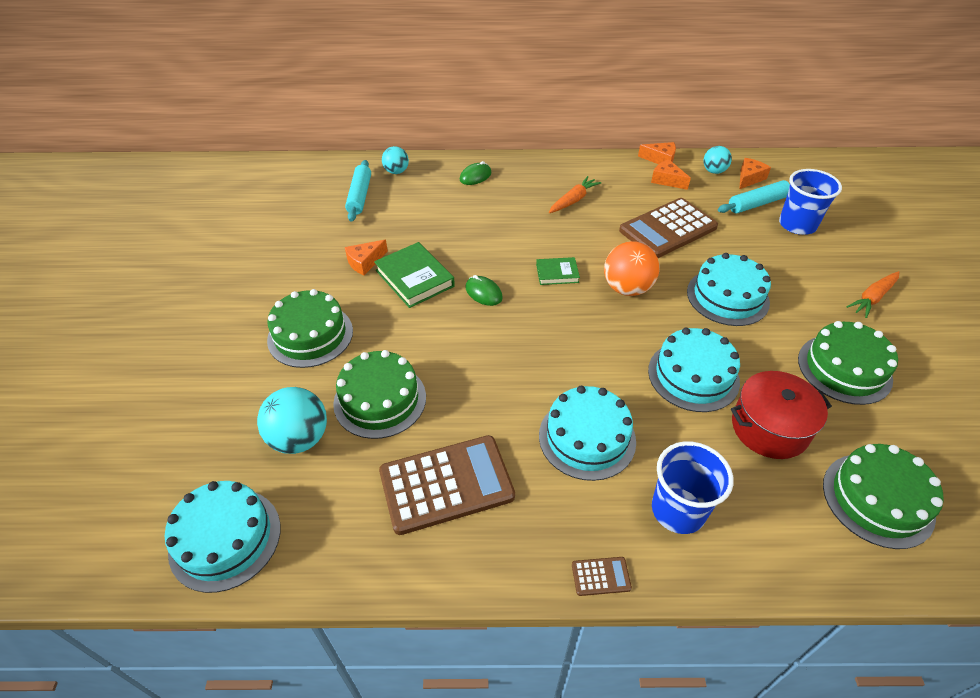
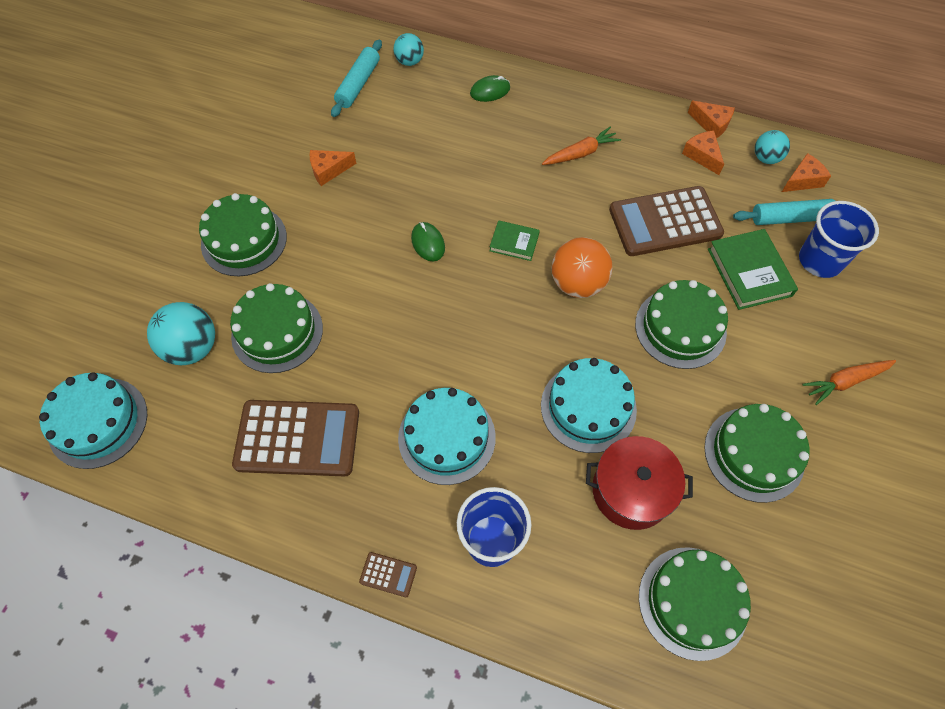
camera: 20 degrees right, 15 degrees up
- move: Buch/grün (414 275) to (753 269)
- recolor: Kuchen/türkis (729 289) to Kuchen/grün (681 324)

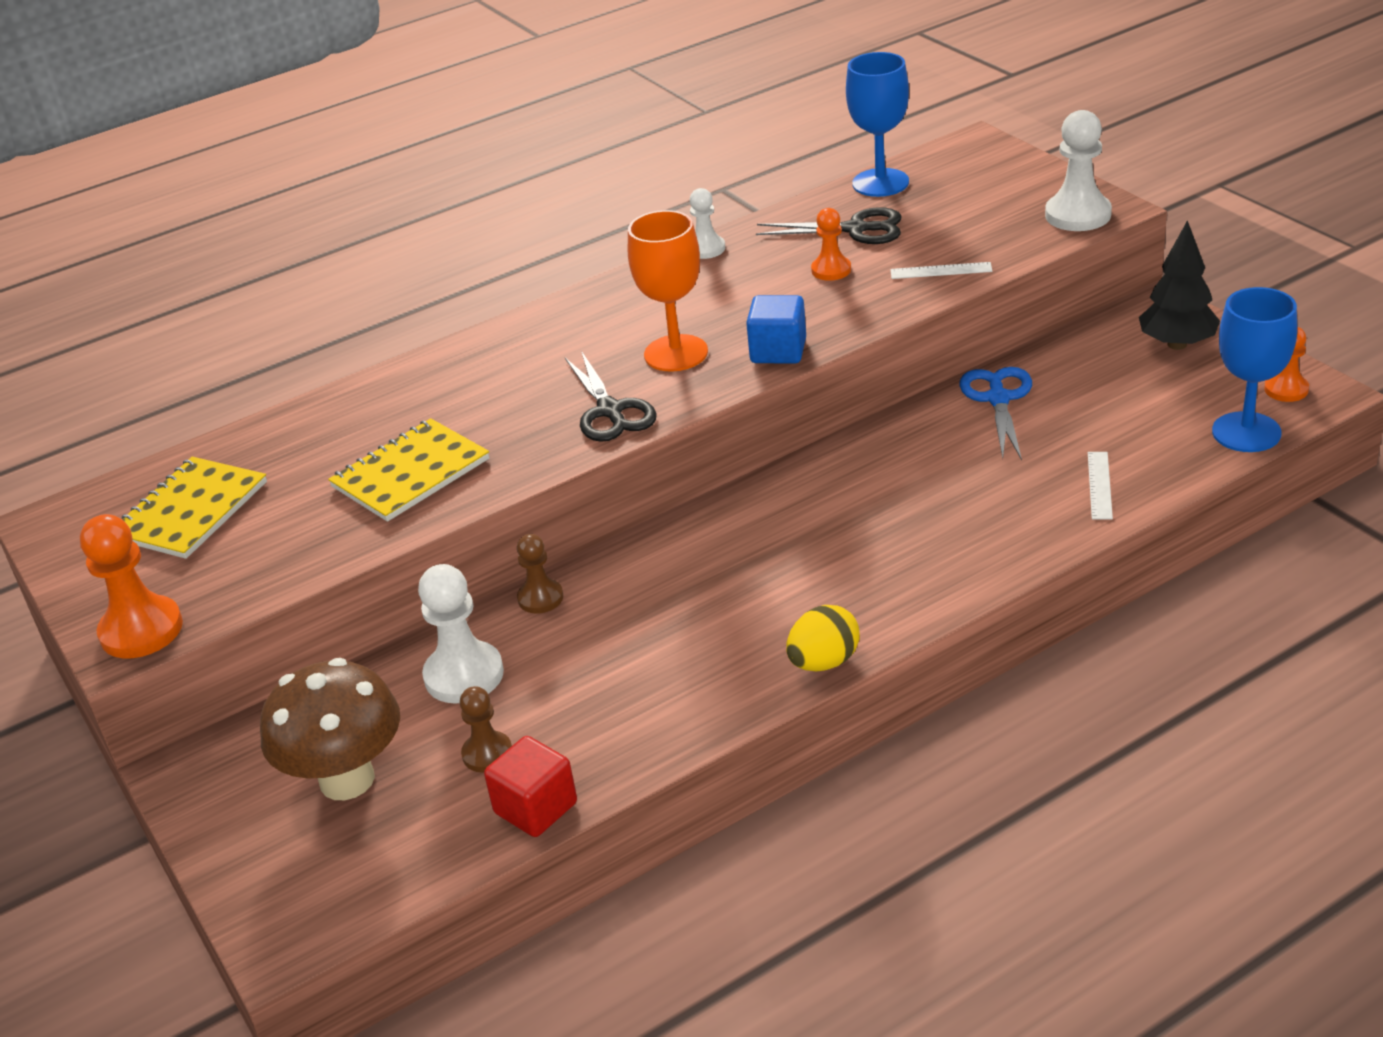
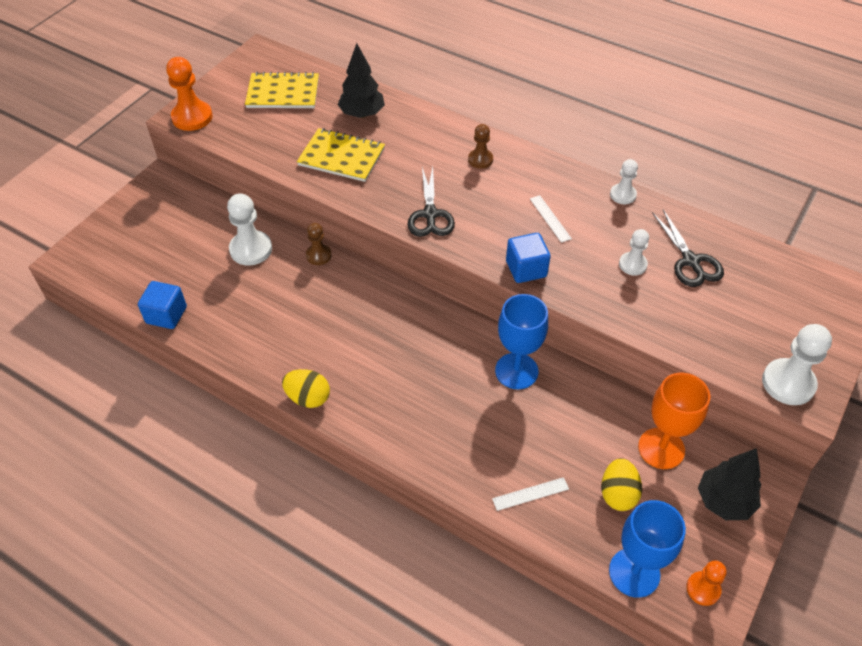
camera: 60 degrees right, 15 degrees up
- delete: Pilz/braun (330 729)
- delete: Schere/blau (995 413)
- insert: Baum/schwarz (361 80)
- insert: Ei/gelb (621 484)
- move: Bauer/braun (486 729) to (480 146)
- move: Kelch/orange (668 291) to (674 421)
- move: Kelch/blau (877 124) to (521 341)
- move: Lineal/weiß (941 270) to (551 219)
- recolor: Kubus/rot (530 786) to Kubus/blau (162 305)
- recolor: Bauer/orange (831 244) to Bauer/weiß (634 252)
- rotate: Schere/schwarz (611 396) = (431 202) 45 degrees counterclockwise

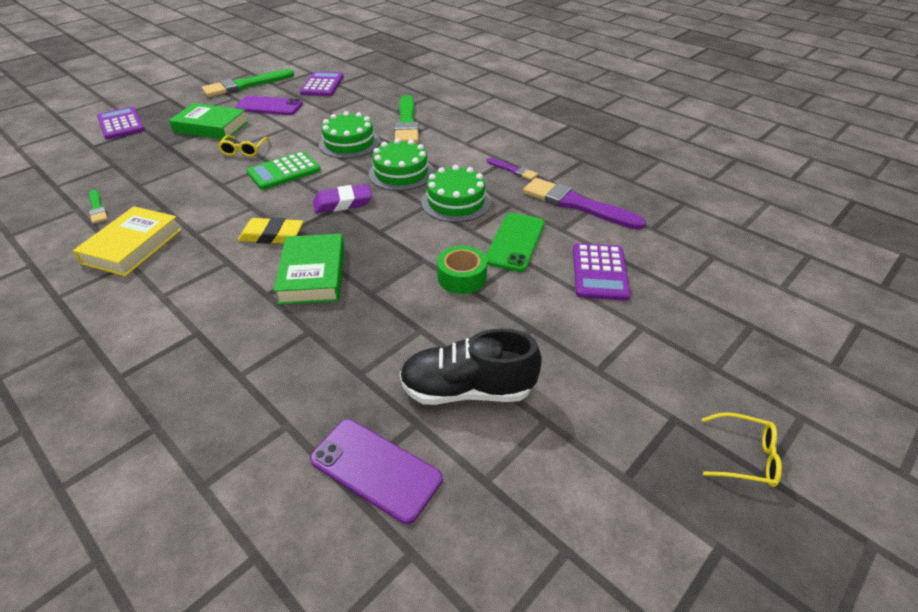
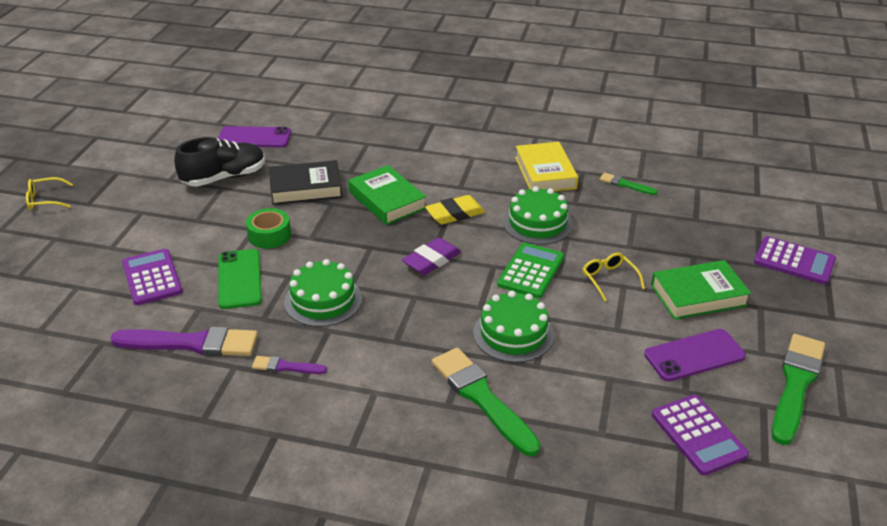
camera: 150 degrees right, 5 degrees down
- insert: Buch/schwarz (305 182)
- move: Kuchen/grün (401 165) to (538 215)

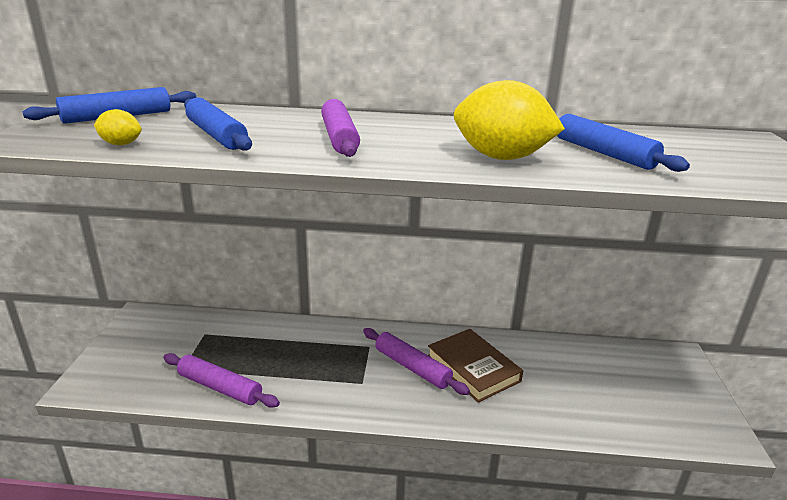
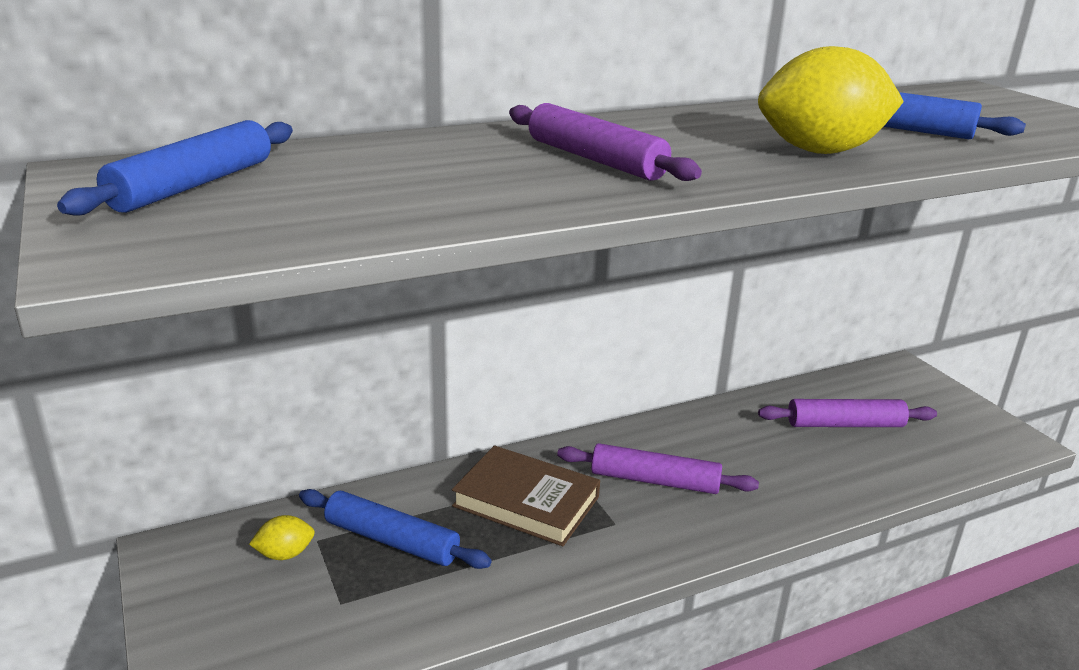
camera: 30 degrees left, 0 degrees up
- move: Zitrone/gelb (118 127) to (282 537)
- move: Nudelholz/lila (221 380) to (847 413)
- move: Nudelholz/blau (218 124) to (395 529)
- move: Buch/braun (475 366) to (526 495)

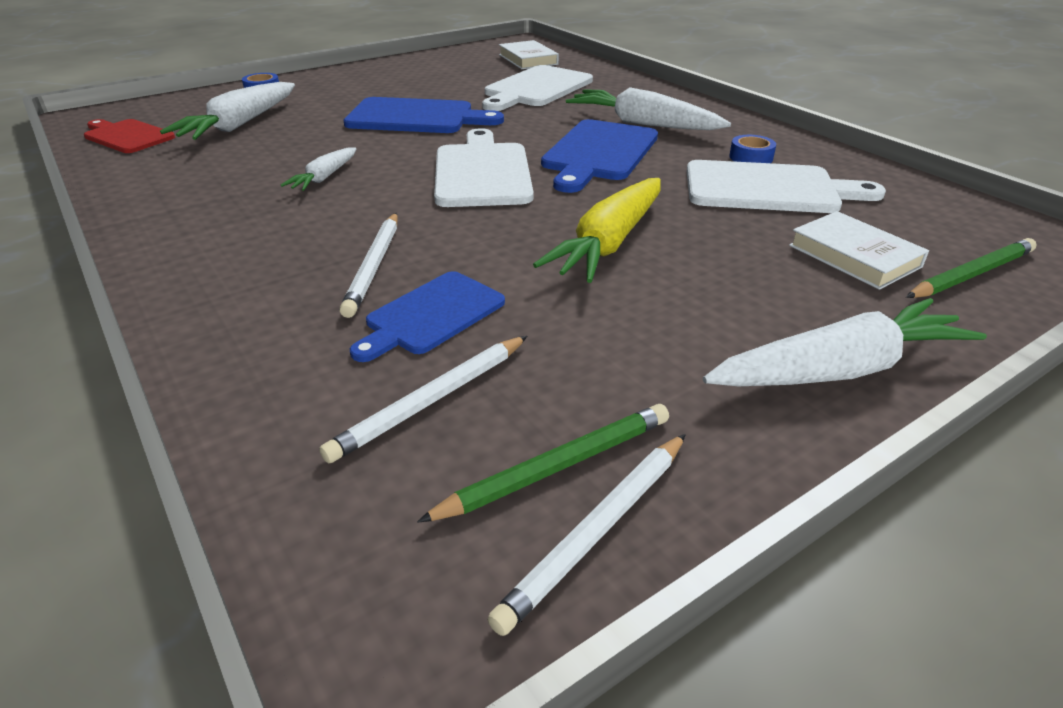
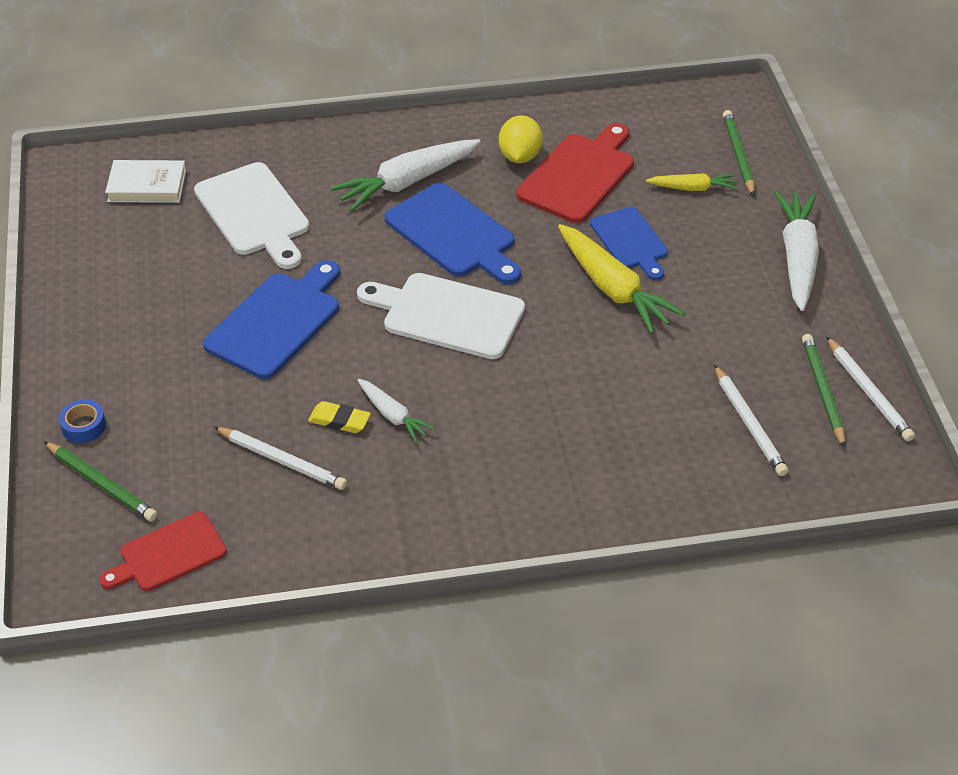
camera: 65 degrees left, 10 degrees up
- delete: Karotte/weiß (227 111)
- insert: Bleistift/grün (100 481)
- insert: Radiergummi/gelb (339 417)
- move: Bleistift/weiß (368 265) to (280 458)
- move: Schneidebrett/blau (427 316) to (629 243)
- replace: Klebeband/blau (752 149) to Zitrone/gelb (521 139)
- replace: Buch/weiß (859 250) to Karotte/gelb (691 182)
- recolor: Schneidebrett/weiß (786 186) to Schneidebrett/rot (575 173)

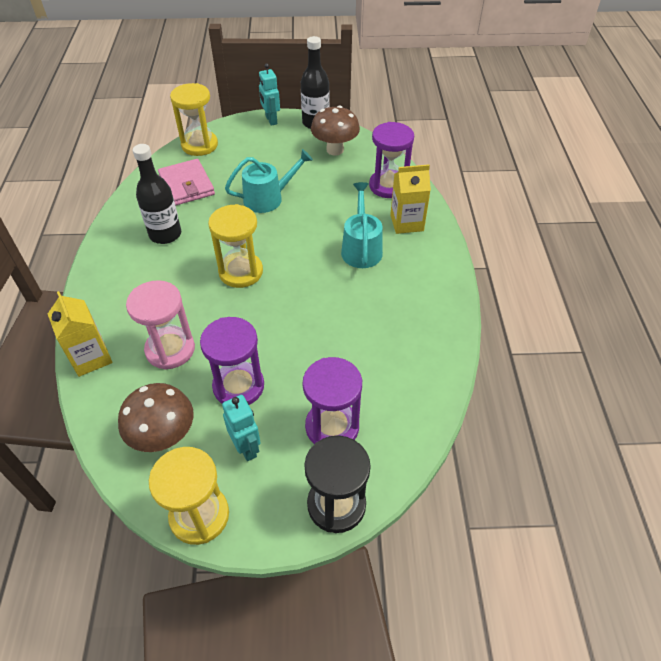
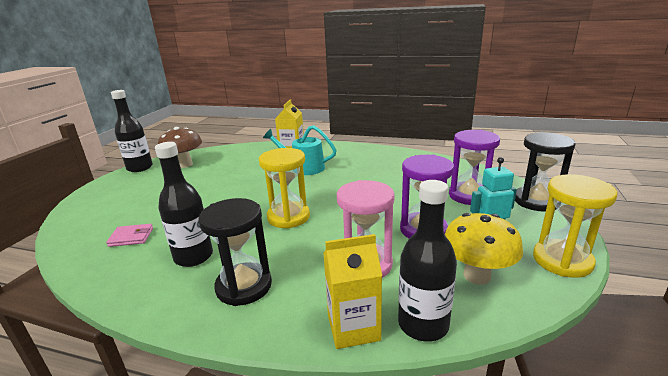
camera: 70 degrees left, 25 degrees down
- delete: Sanduhr/gelb (194 119)
- delete: Gießkanne/türkis (269 181)
- delete: Roboter/türkis (269 95)
- delete: Sanduhr/lila (391 160)
- insert: Sanduhr/schwarz (235 252)
- insert: Flasche/schwarz (427 261)
- recolor: Pilz/braun (156 417) to Pilz/gelb (484 249)
- resize: Geldbörse/rosa (186 182) = (129 235) x0.57

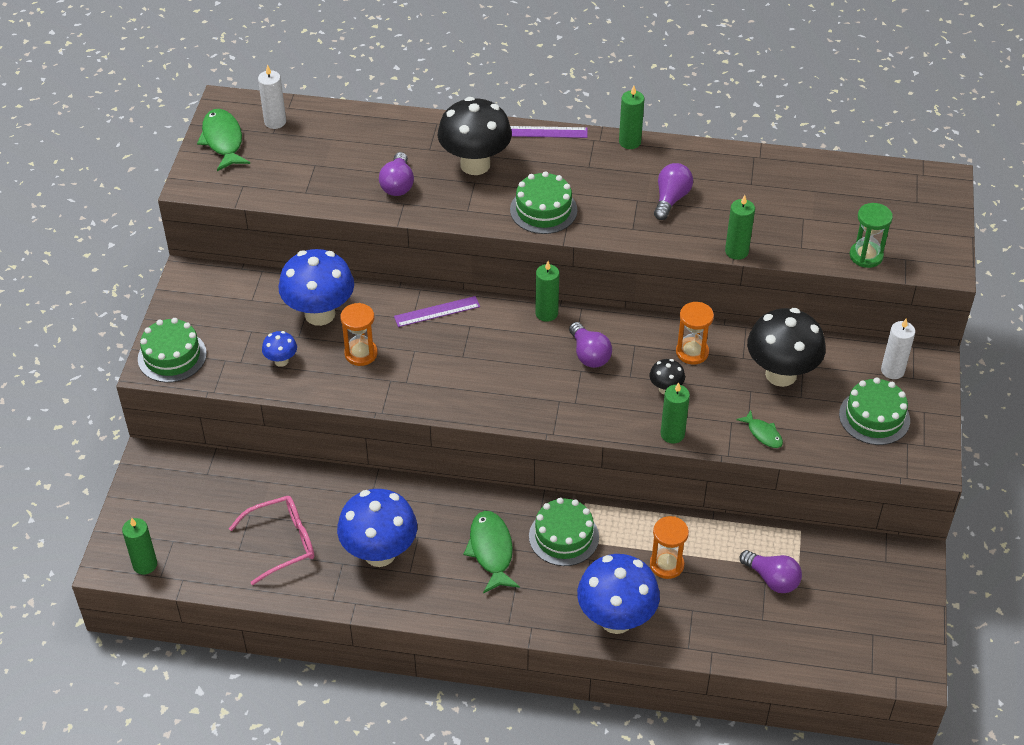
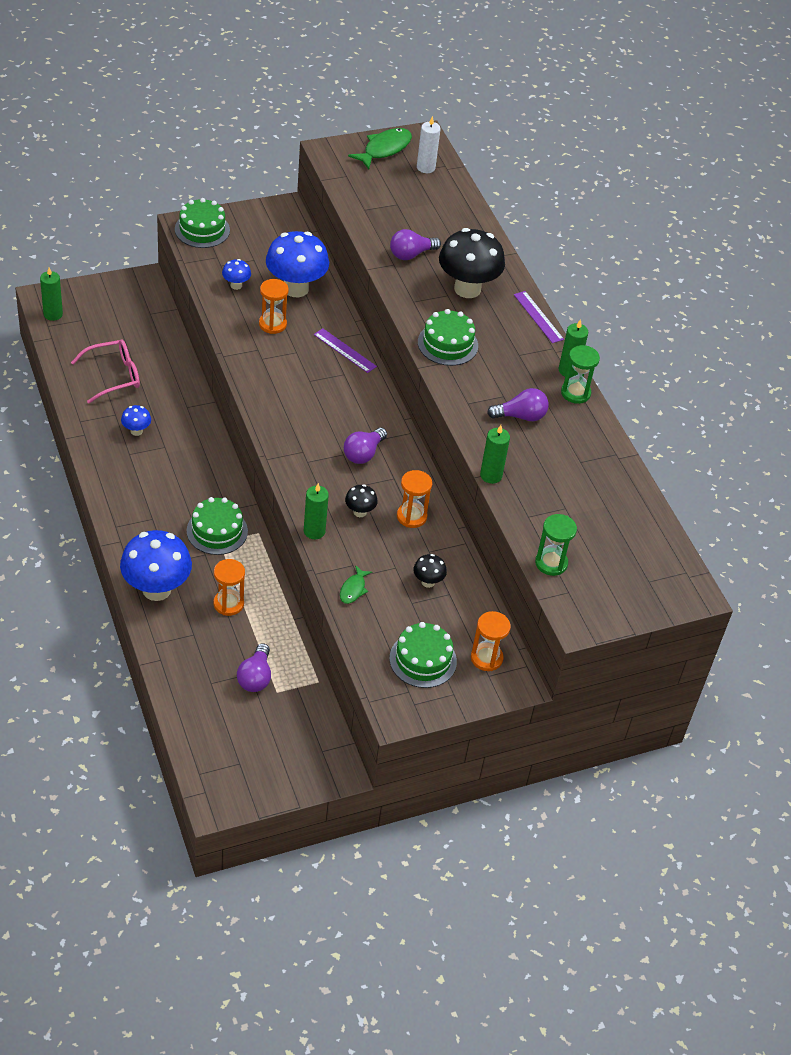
camera: 55 degrees right, 0 degrees up
- delete: Fisch/grün (492 552)
- delete: Kerze/grün (547 291)
- insert: Sanduhr/grün (580 374)
- replace: Kerze/weiß (898 348) to Sanduhr/orange (491 641)
- rotate: Brille/rosa (271 540) = (105 371) 60 degrees counterclockwise
- resize: Pilz/blau (377 528) = (136 420) x0.46
- resize: Pilz/schwarz (786 347) = (430 571) x0.46

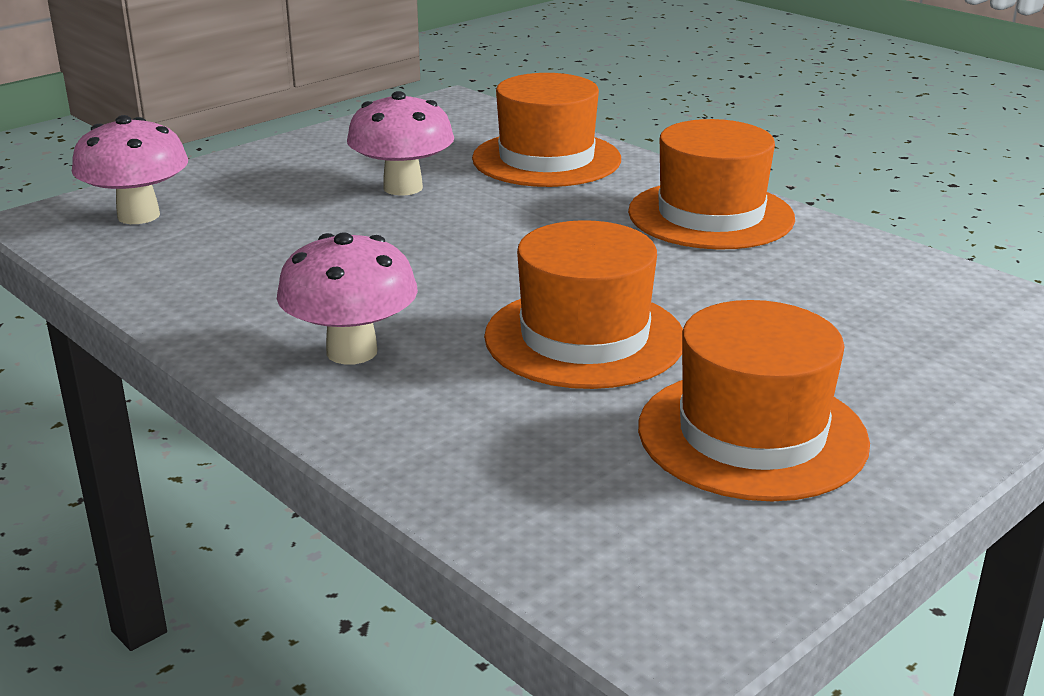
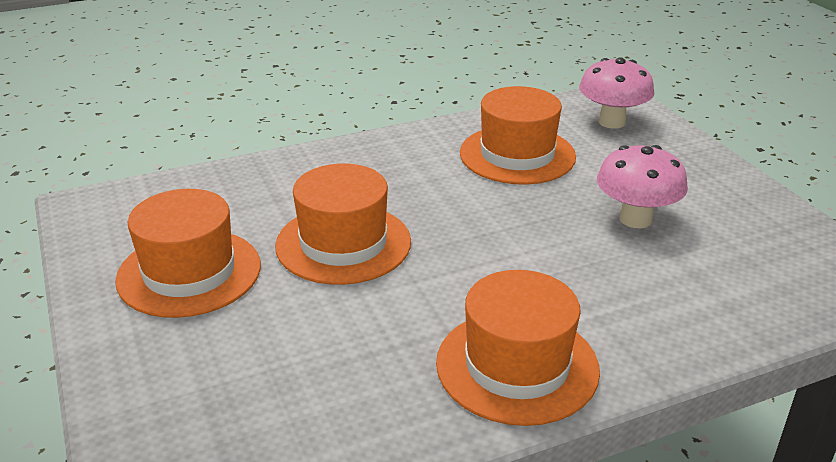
camera: 110 degrees right, 5 degrees up
- delete: Pilz/rosa (347 298)
- move: Hut/orange (546 130) to (518 135)

